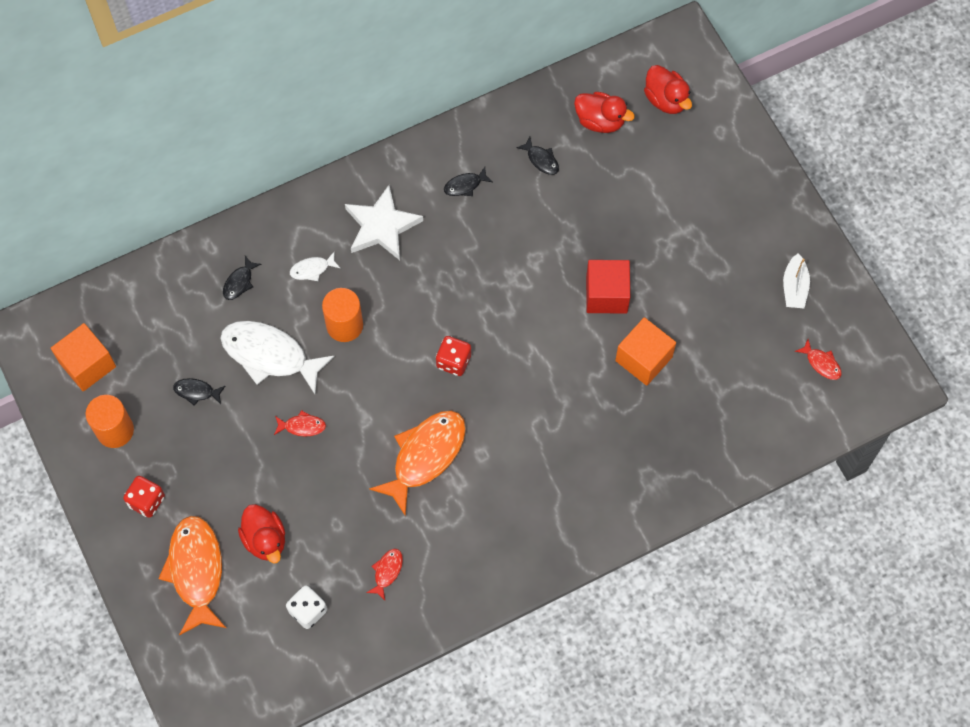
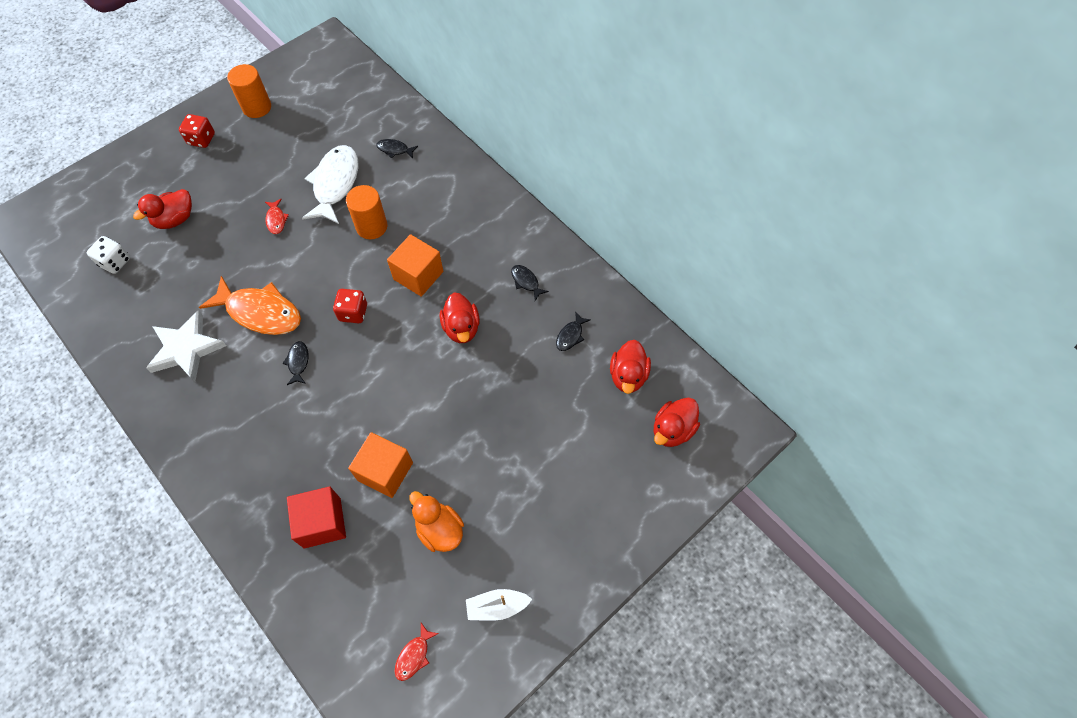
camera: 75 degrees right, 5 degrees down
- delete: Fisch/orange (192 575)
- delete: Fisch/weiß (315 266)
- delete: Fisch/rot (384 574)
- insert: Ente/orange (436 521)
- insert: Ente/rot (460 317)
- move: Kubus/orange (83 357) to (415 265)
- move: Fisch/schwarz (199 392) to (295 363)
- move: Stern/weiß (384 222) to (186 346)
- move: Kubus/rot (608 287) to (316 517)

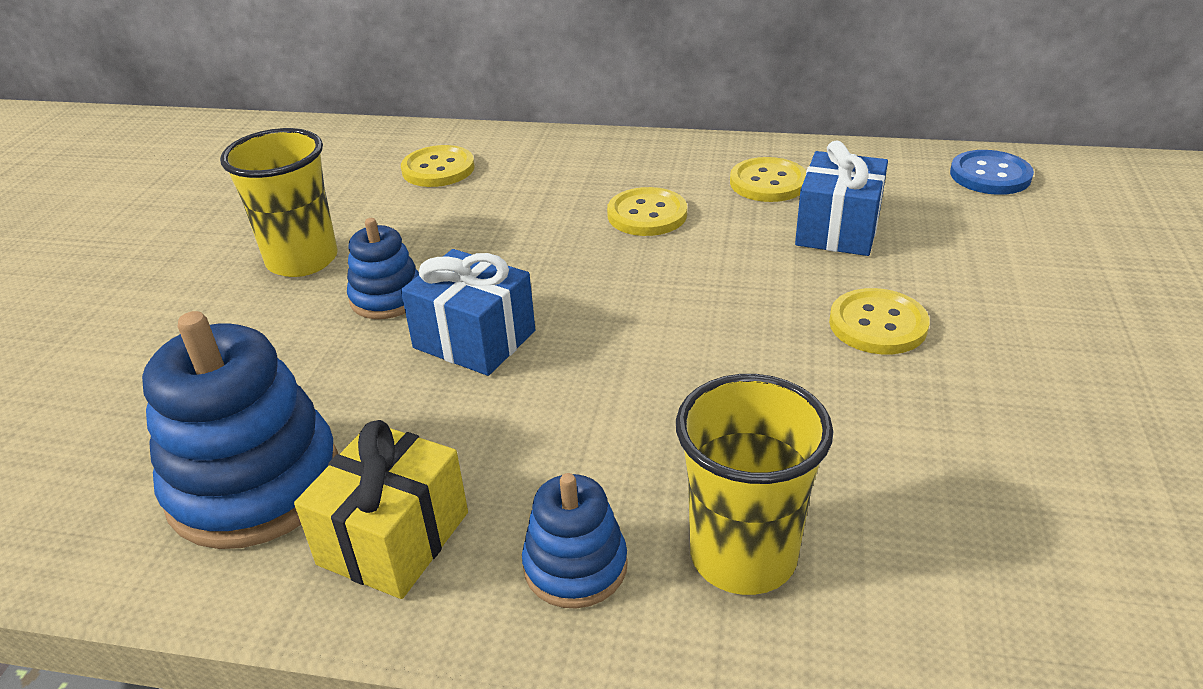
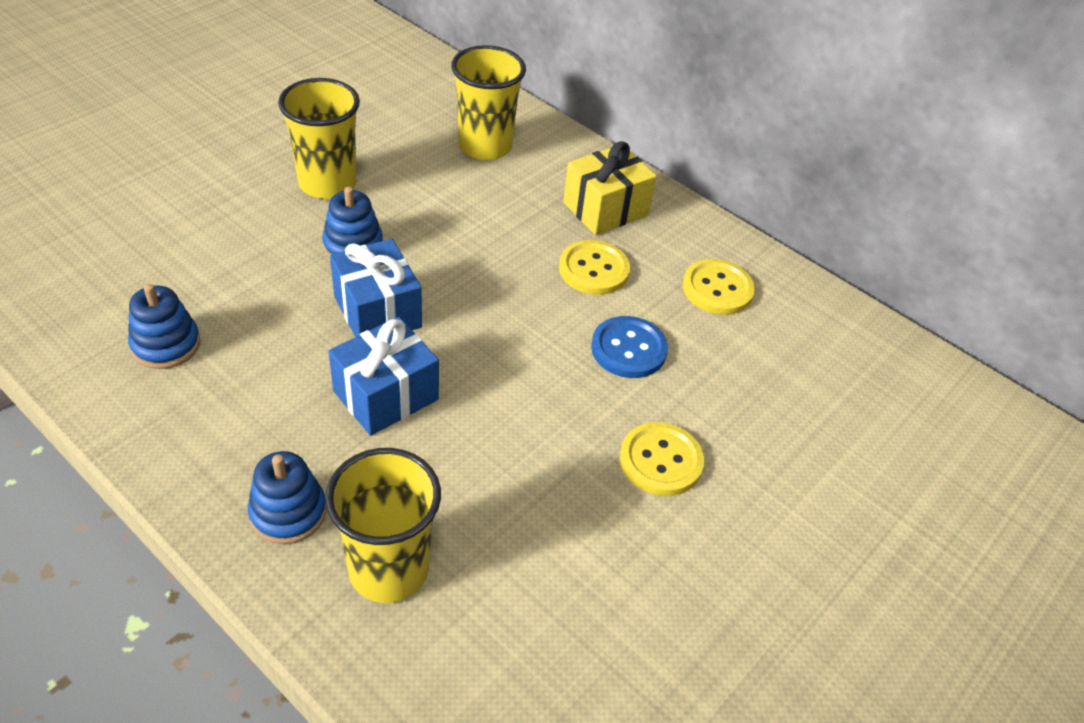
camera: 25 degrees right, 10 degrees up
- move: Geschenk/gelb (381 509) to (609 188)
- move: Geschenk/blau (841 198) to (383 376)
- move: Knopf/blau (992 172) to (629 347)
- replace: Knopf/gelb (438 166) to Becher/gelb (488 102)
- resize: Stapelspielzeug/blau (240 430) = (164 326) x0.55

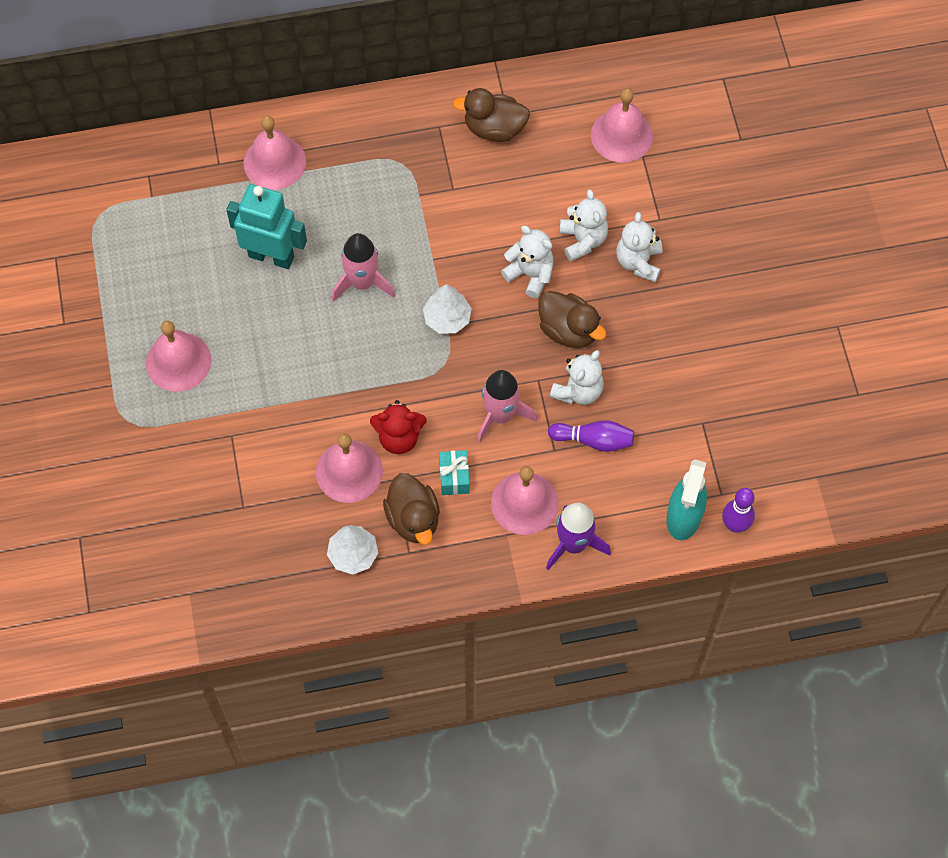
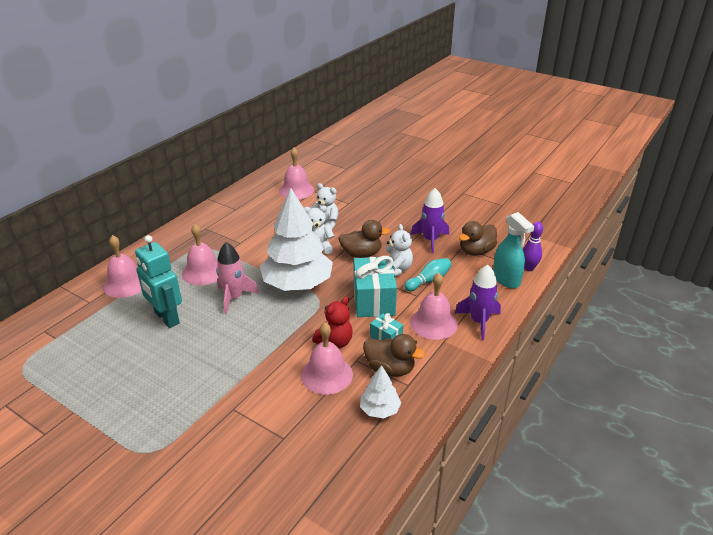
camera: 45 degrees left, 30 degrees down
- delete: Teddybär/weiß (639 247)
- insert: Rakete/lila (430 220)
- move: Glocke/rosa (178 356) to (200 254)
- move: Ente/braun (491 115) to (478 238)
- replace: Rakete/rosa (507 406) to Geschenk/türkis (375 286)
- recolor: Bowlingkegel/lila (591 436) to Bowlingkegel/türkis (428 274)
- rotate: Roboter/türkis (266 226) = (158 281) 105 degrees counterclockwise
- resize: Baum/weiß (447 309) = (296 239) x2.20

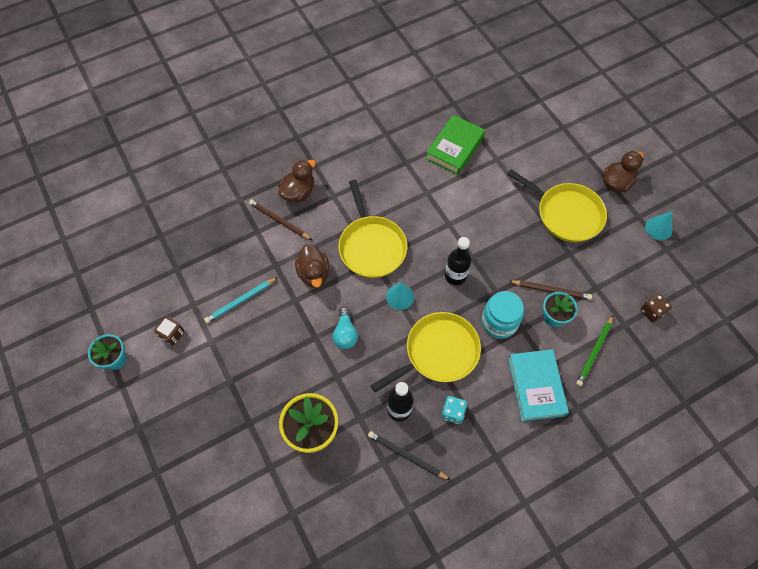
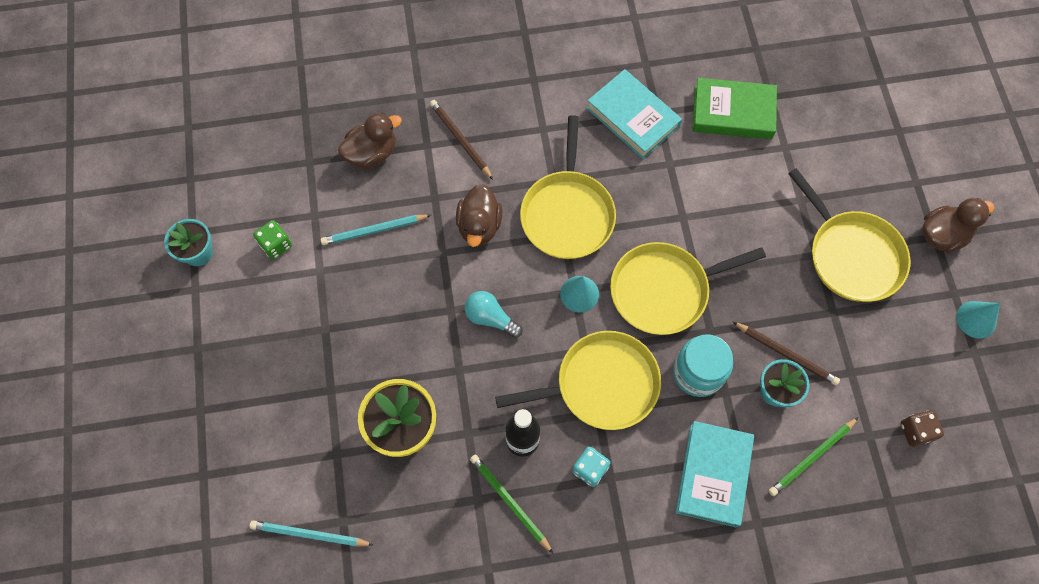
camera: 20 degrees right, 5 degrees up
- insert: Bleistift/türkis (311 533)
- insert: Buch/türkis (634 114)
- move: Ente/braun (297 181) to (370 141)
- replace: Flasche/schwarz (458 261) to Pfanne/gelb (688 288)
- recolor: Spielwürfel/braun (169 330) to Spielwürfel/grün (272 239)
- recolor: Bleistift/schwarz (409 455) to Bleistift/grün (511 504)
- rotate: Glühbirne/türkis (345 328) = (493 314) 105 degrees clockwise
- rotate: Buch/grün (455 145) = (734 108) 45 degrees clockwise

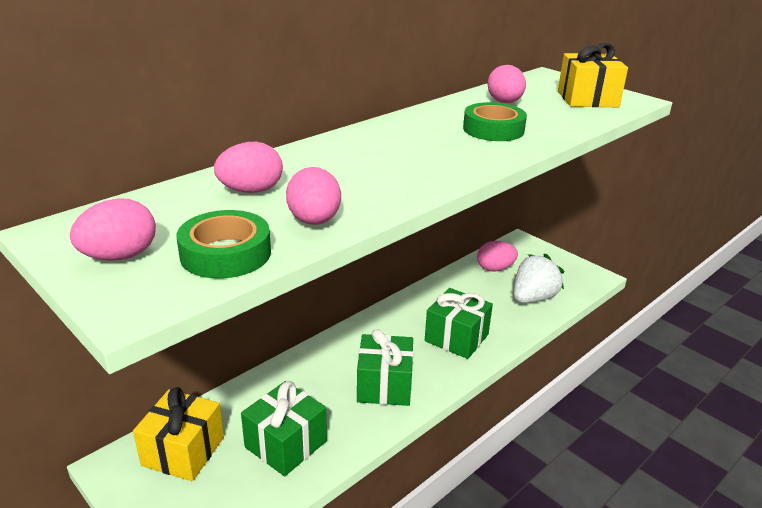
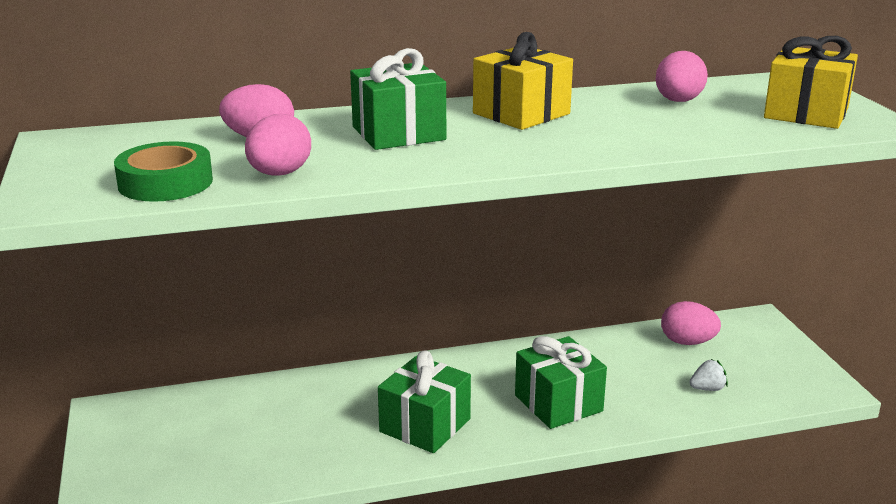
camera: 30 degrees right, 5 degrees down
- delete: Ei/rosa (113 229)
- delete: Klebeband/grün (495 121)
- move: Geschenk/gelb (178 434) to (523 81)
- move: Geschenk/grün (284 428) to (398 99)
- resize: Erdbeere/weiß (539 278) = (709 375) x0.47

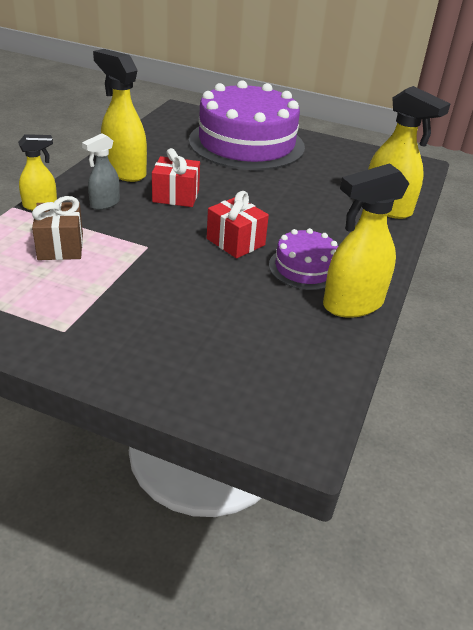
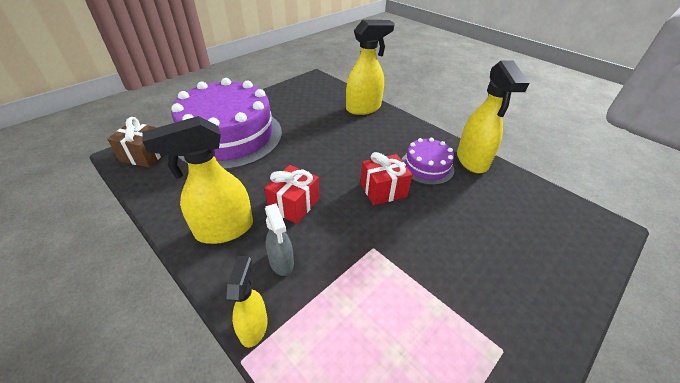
camera: 65 degrees left, 5 degrees up
- move: Geschenk/braun (57 228) to (135 142)

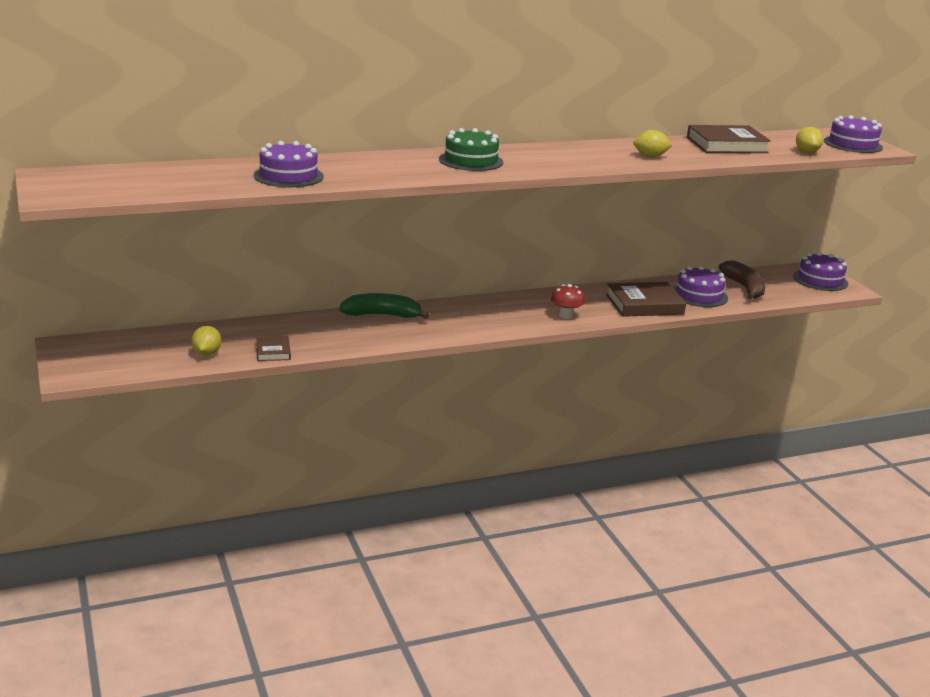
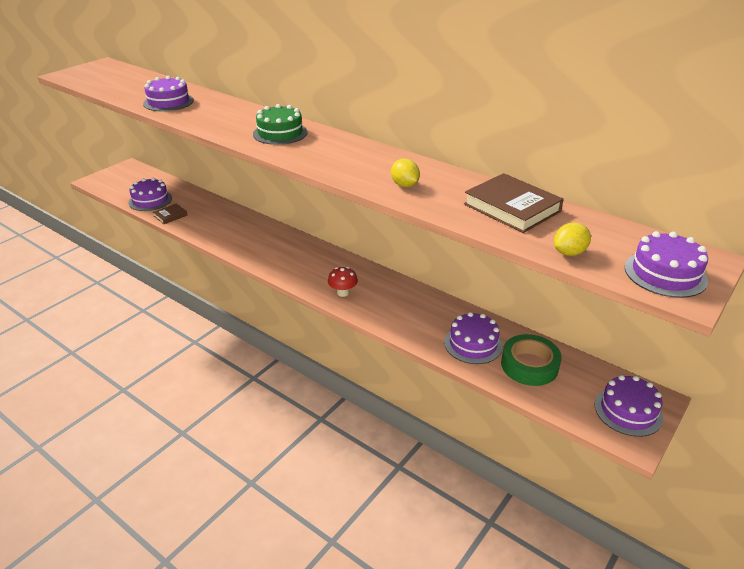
camera: 60 degrees right, 10 degrees up
- delete: Banane/grün (384 306)
- delete: Buch/braun (646 299)
- replace: Zitrone/gelb (206 341) to Kuchen/lila (150 194)
- replace: Banane/braun (742 280) to Klebeband/grün (531 360)

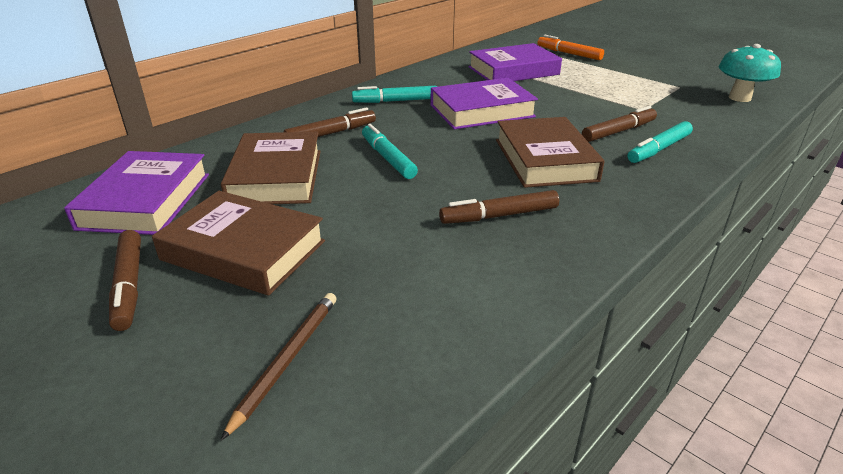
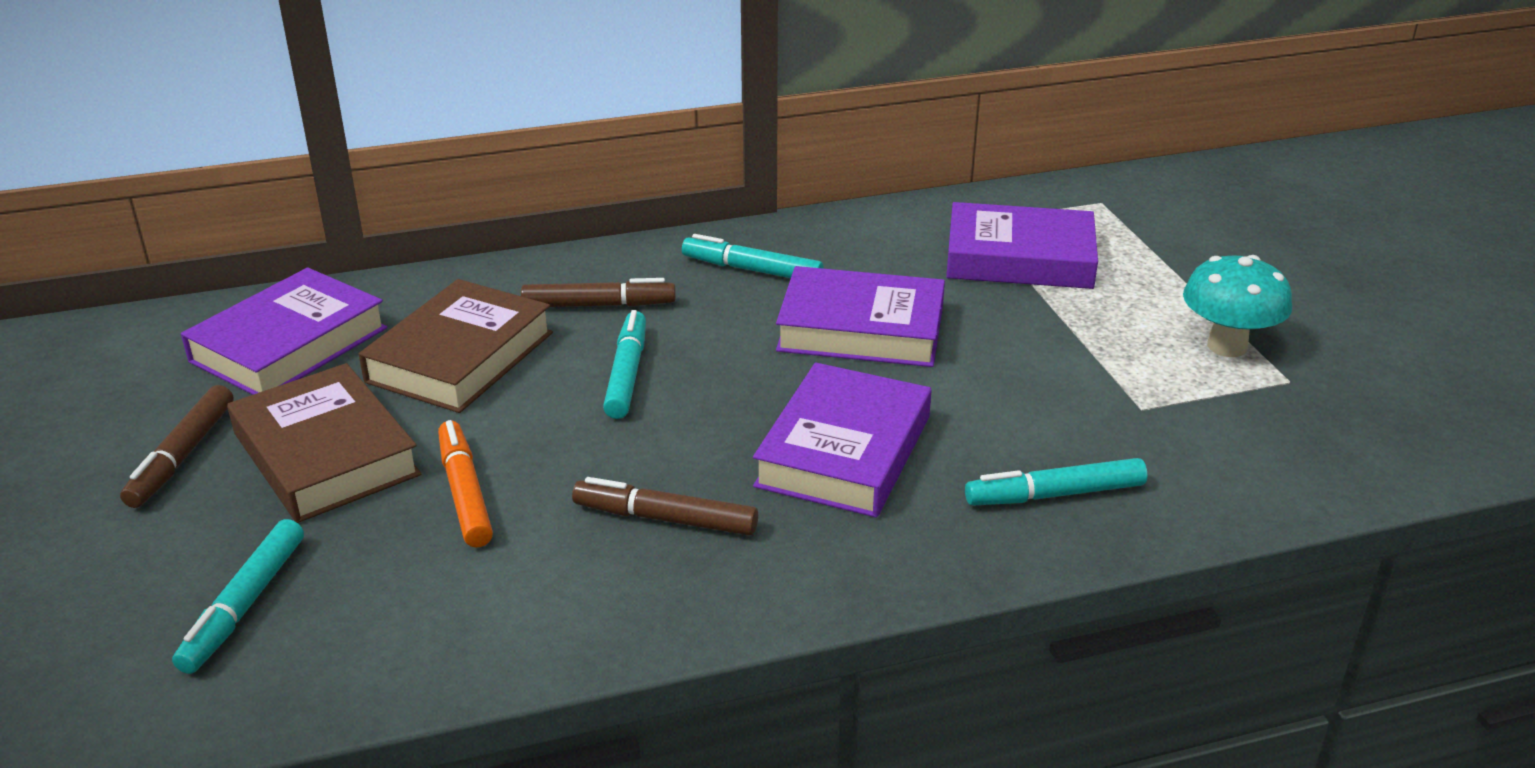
camera: 30 degrees right, 0 degrees up
- delete: Filzstift/braun (619 124)
- move: Filzstift/orange (571 47) to (465 483)
- move: Pilz/türkis (750 73) to (1237 306)
- replace: Bleistift/braun (279 367) to Filzstift/türkis (238 596)
- recolor: Buch/braun (550 152) to Buch/lila (842 440)

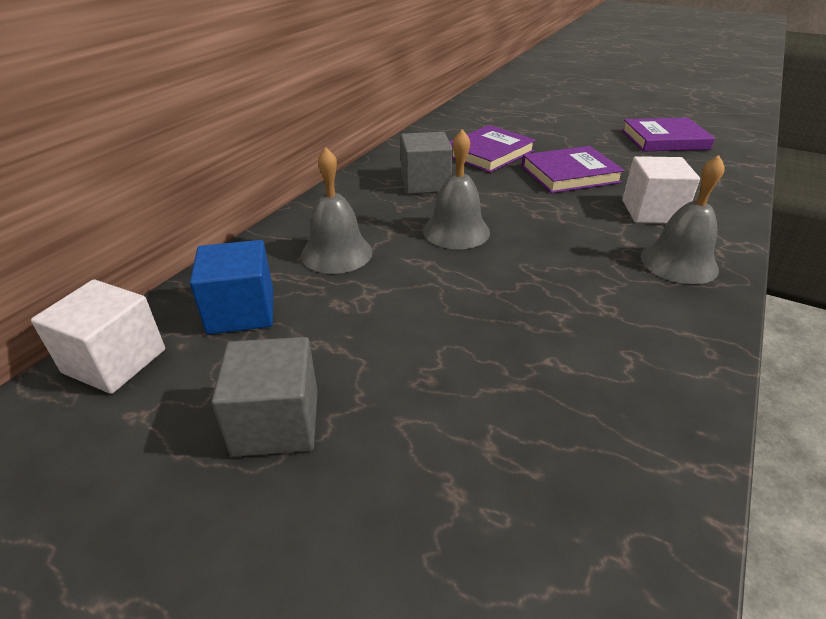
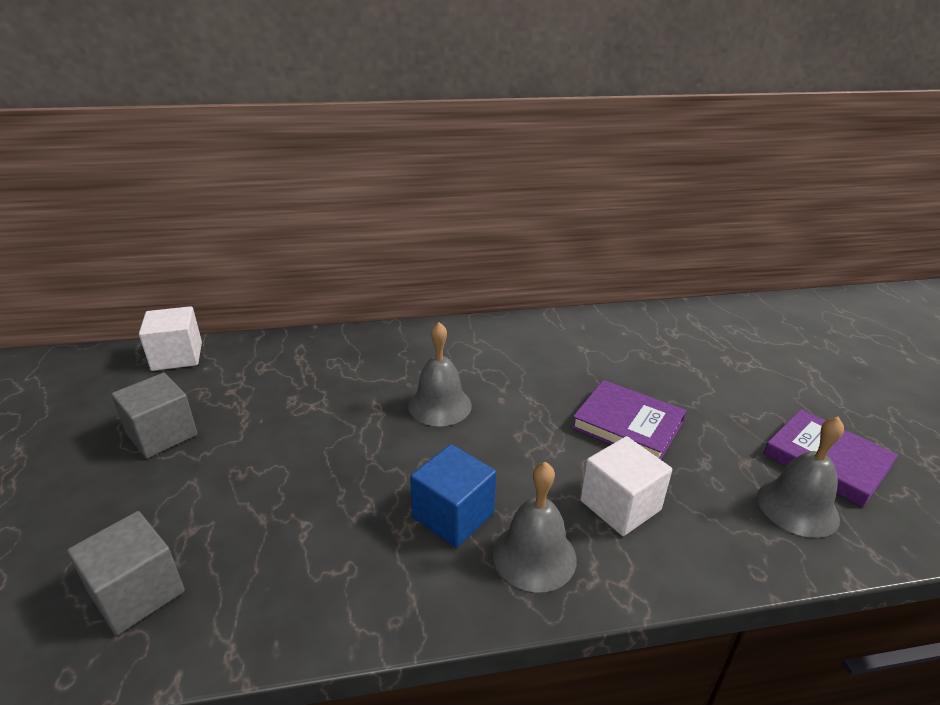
camera: 50 degrees right, 5 degrees down
- delete: Buch/lila (492 149)
- move: Kubus/blau (231 287) to (453 496)
- move: Glocke/grau (337 210) to (800 477)
- move: Kubus/grau (427 163) to (126 573)

